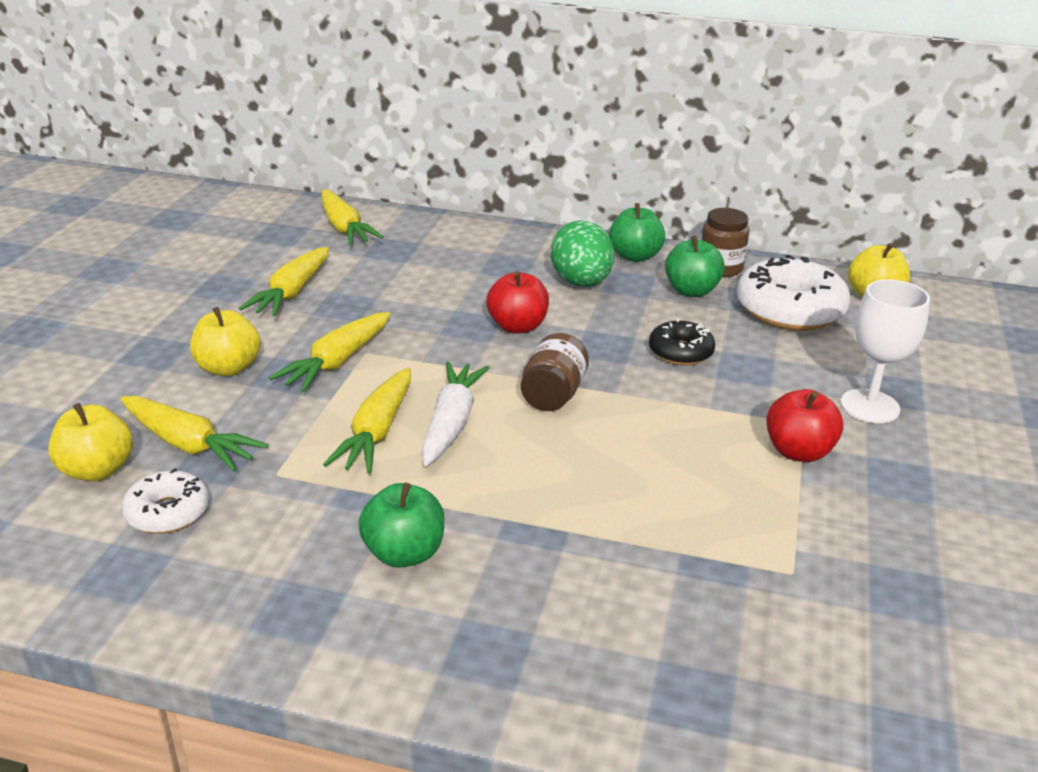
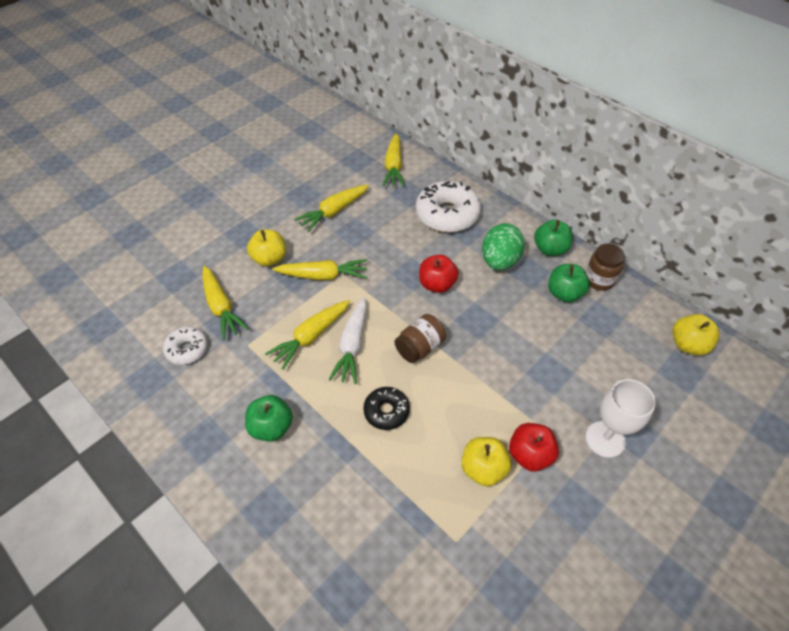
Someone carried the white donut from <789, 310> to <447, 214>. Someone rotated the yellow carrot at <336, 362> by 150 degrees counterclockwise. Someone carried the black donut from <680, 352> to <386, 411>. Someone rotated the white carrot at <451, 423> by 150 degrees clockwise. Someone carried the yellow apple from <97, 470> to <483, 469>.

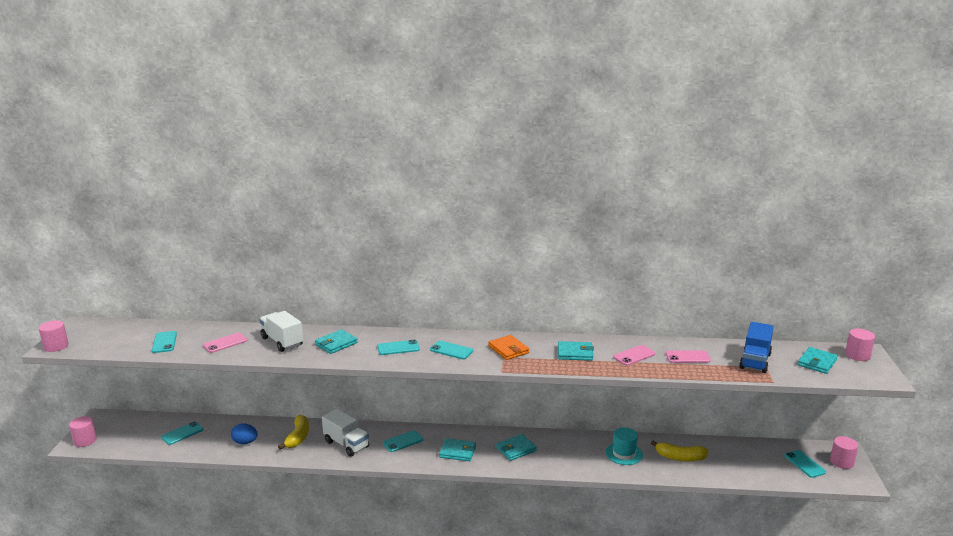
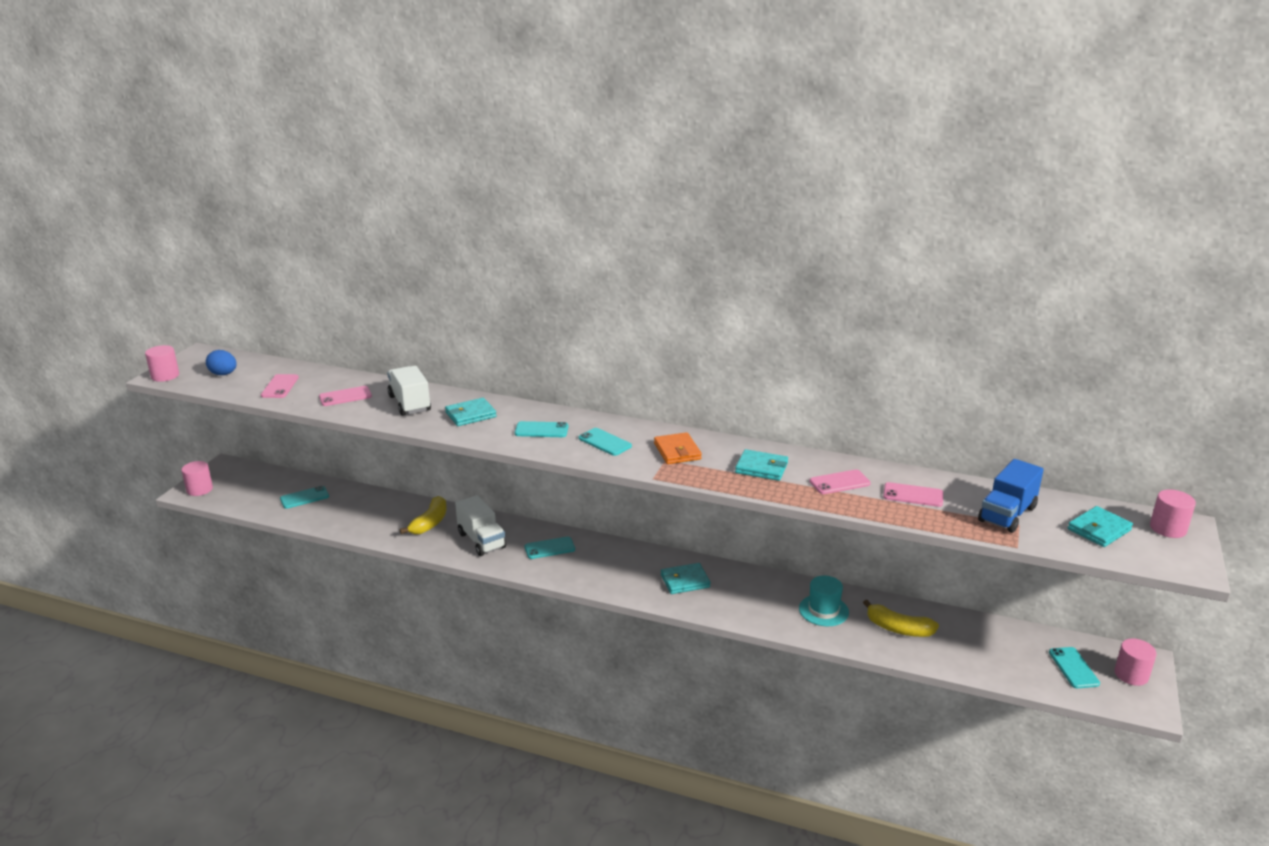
Someone repainted the turquoise phone at <164, 342>, which became the pink phone at <280, 386>. Someone carried the blue egg from <245, 442> to <223, 374>. Someone took away the turquoise wallet at <458, 452>.

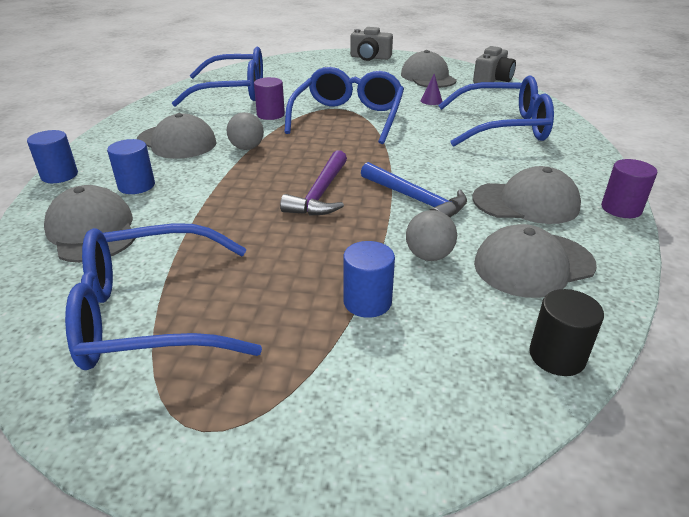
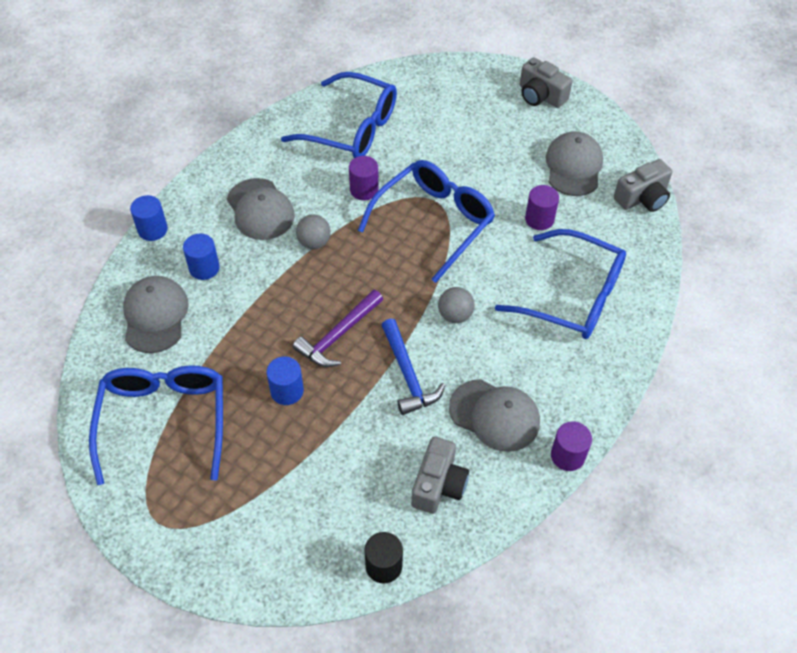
Someone swapped the purple cone at <431, 101> for the purple cylinder at <539, 219>. Someone carried the grey ball from <429, 256> to <455, 315>. Someone rotated the blue glasses at <151, 314> by 75 degrees clockwise. Someone swapped the grey cap at <533, 264> for the grey camera at <438, 484>. Someone carried the blue cylinder from <367, 302> to <287, 391>.

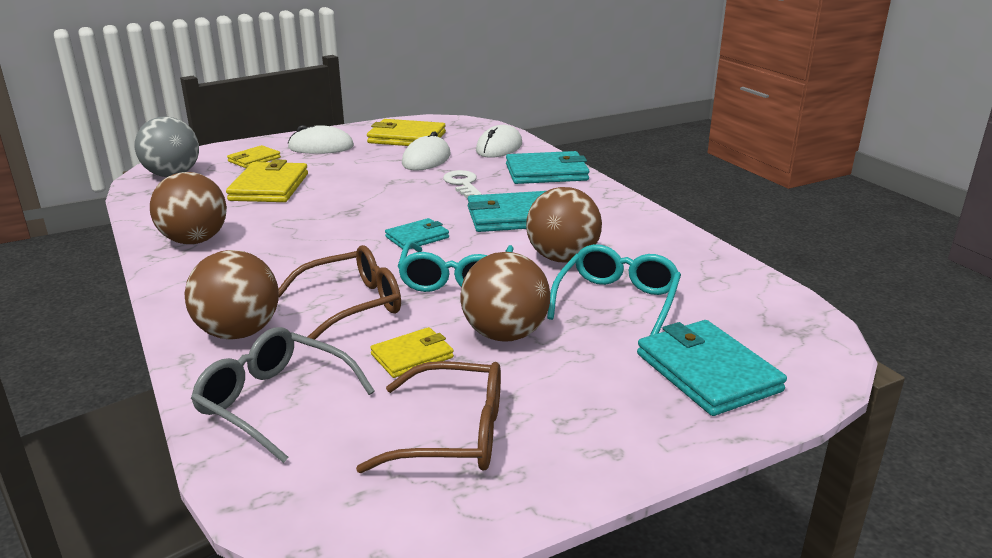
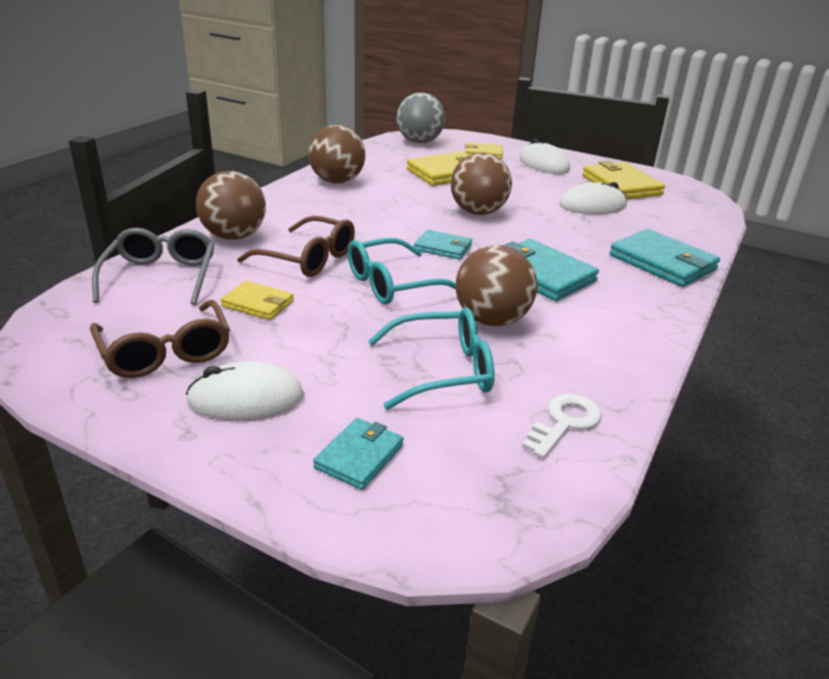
Someone carried the white mouse from <499, 147> to <246, 399>. Someone carried the white key from <462, 184> to <564, 422>. Someone carried the brown ball from <505, 334> to <478, 212>. Someone scaled the turquoise wallet at <707, 372> by 0.58.

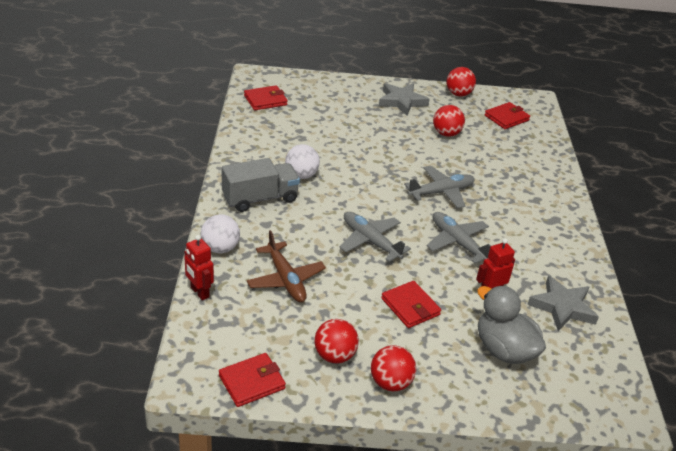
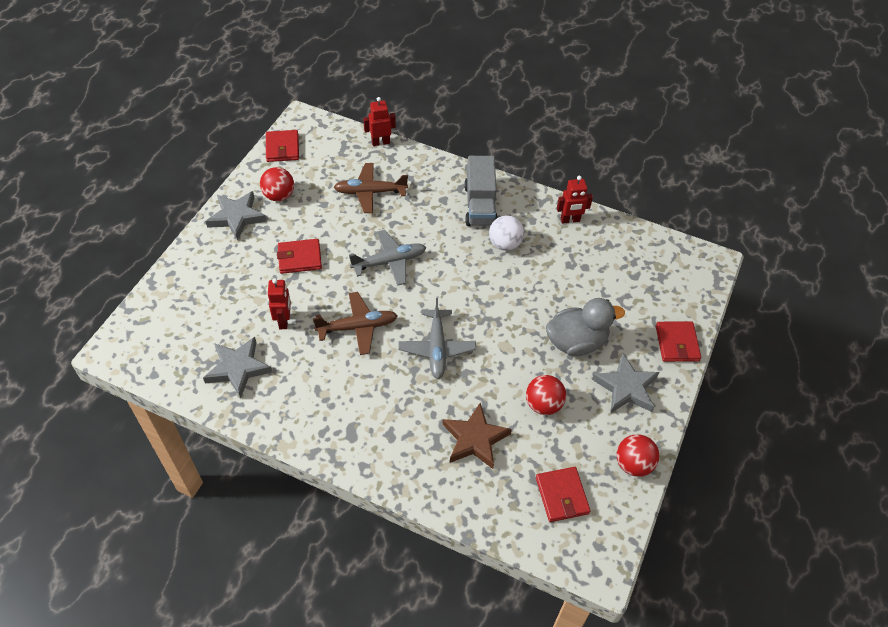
Someone carried the red wallet from <265, 100> to <677, 343>. Someone repainted the grey plane at <457, 242>, which became the brown plane at <358, 327>. Someone took away the white ball at <220, 248>. Someone carried the grey duck from <503, 349> to <576, 342>. Someone swapped the red ball at <390, 382> for the grey star at <237, 217>. Someone put down the red robot at <570, 220>. Someone put down the brown star at <475, 439>.

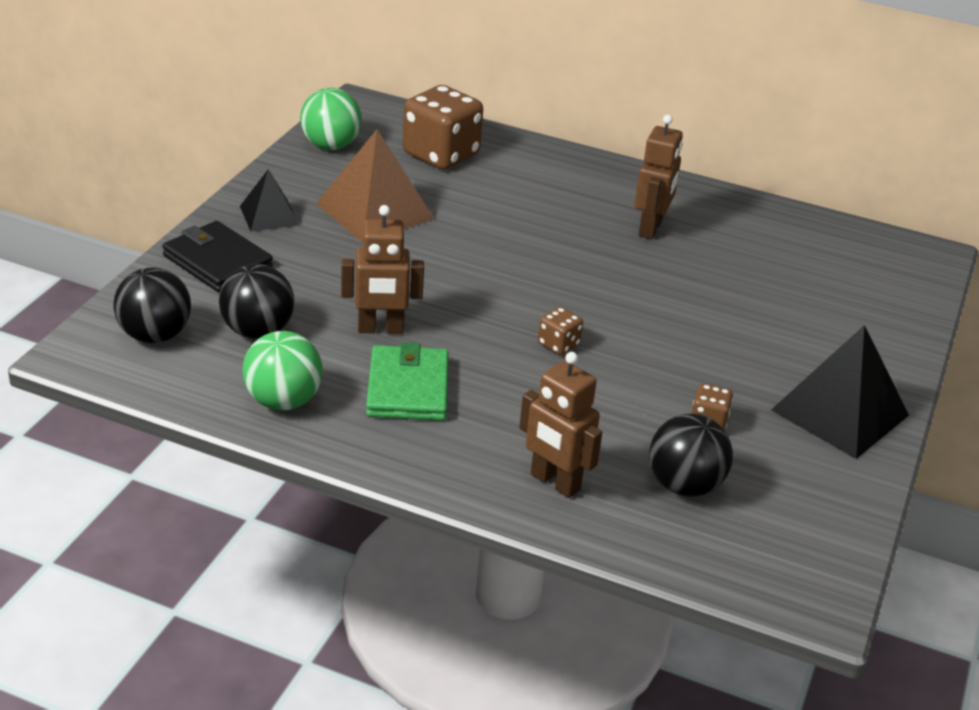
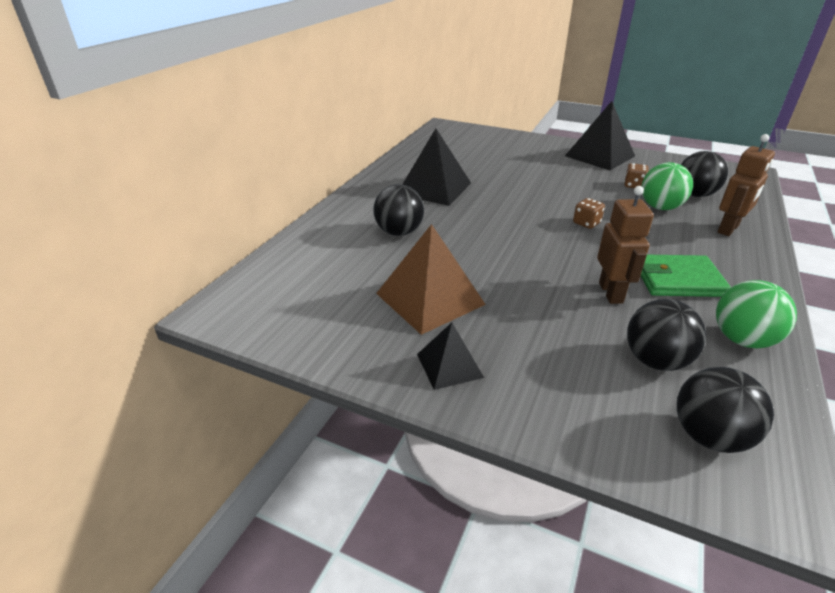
Someone took away the brown dice at <441, 155>. Someone carried the green ball from <330, 146> to <660, 207>. Someone swapped the brown robot at <650, 228> for the black pyramid at <434, 188>. Someone took away the black wallet at <217, 262>. Someone put down the black ball at <399, 232>.

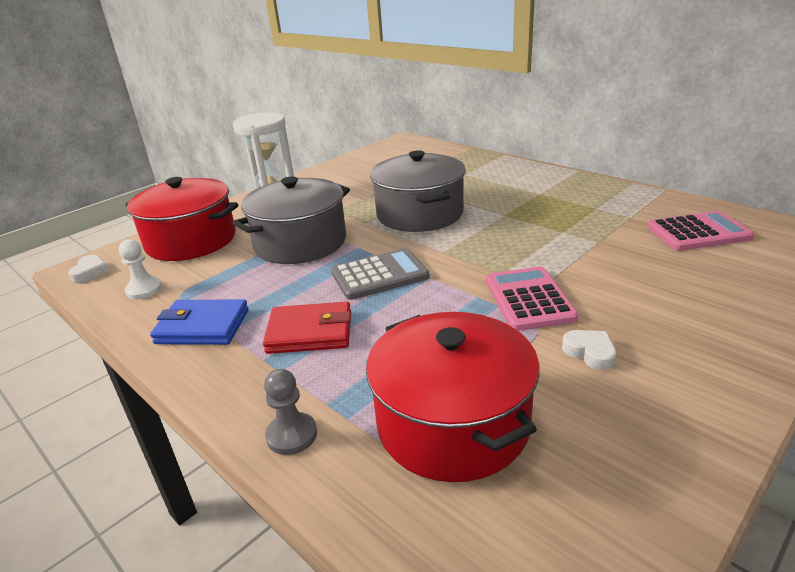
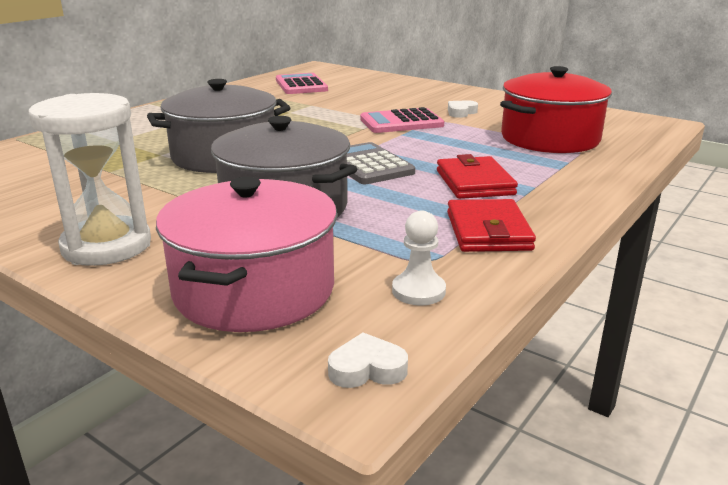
Someone repainted the red pot at <191, 241>, which became the pink pot at <254, 290>. Someone repainted the blue wallet at <202, 327>, which became the red wallet at <488, 231>. Someone took away the grey pawn at <292, 435>.

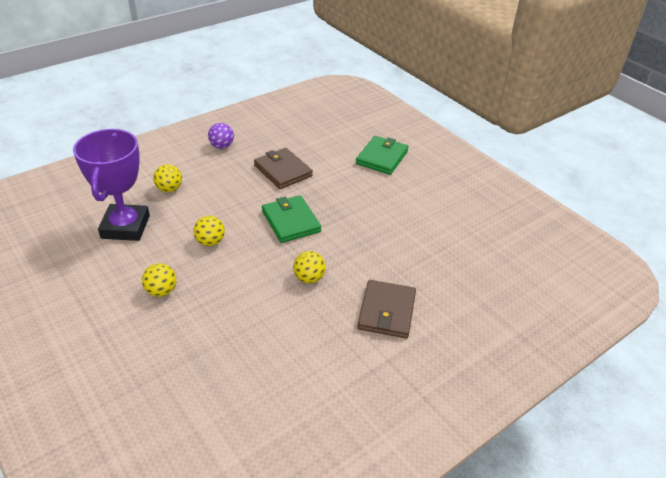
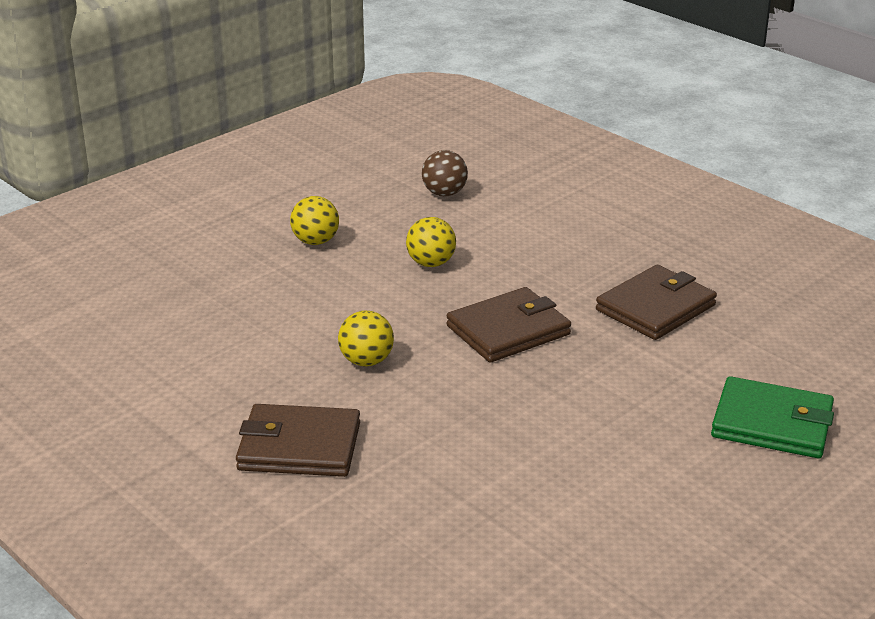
Someone took away the purple ball at <222, 146>. Someone swapped the purple trophy at <125, 227> for the brown ball at <444, 193>. Someone took away the yellow ball at <169, 189>. Someone repainted the green wallet at <290, 221>, which became the brown wallet at <508, 330>.

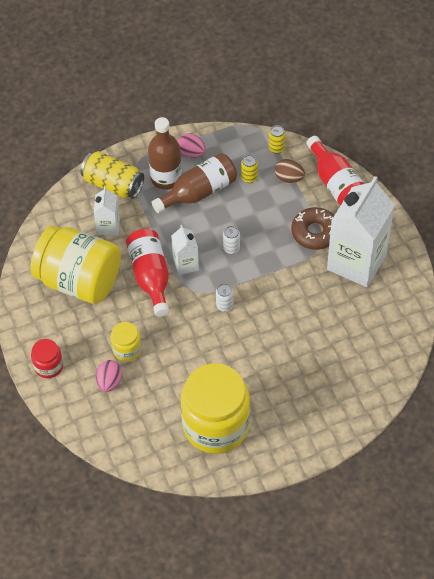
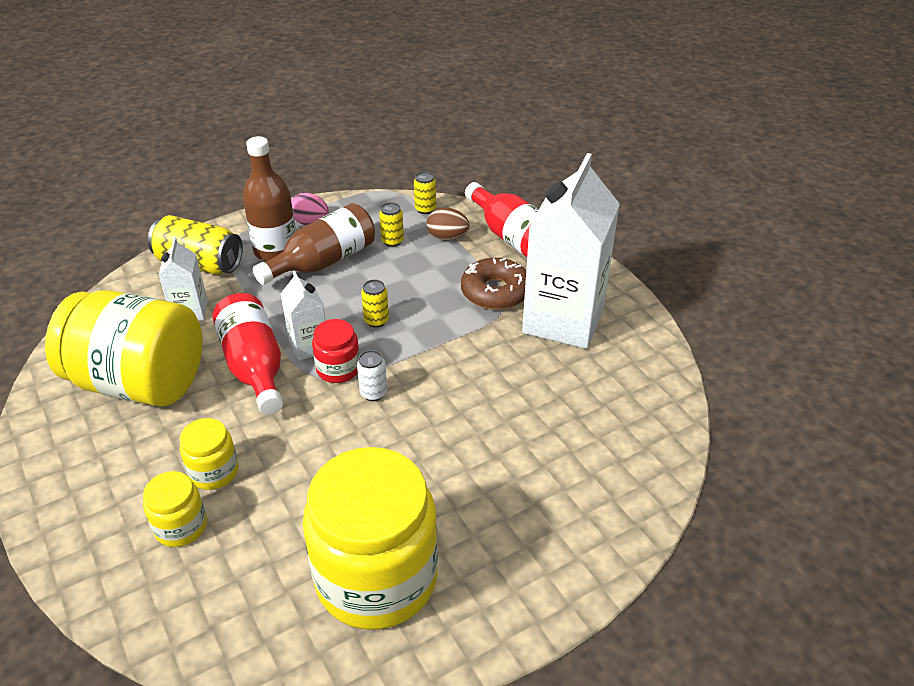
Someone repainted the white can at <231, 248>, which became the yellow can at <376, 321>. Someone carried the red jar from <49, 366> to <338, 369>. Someone swapped the pink egg at <109, 382> for the yellow jar at <181, 526>.

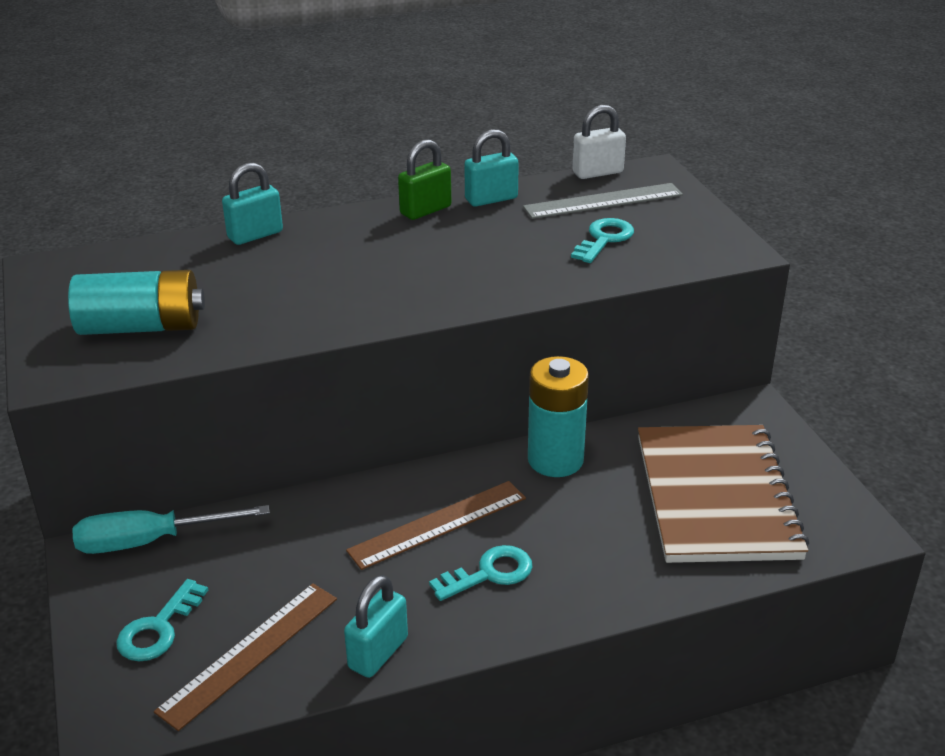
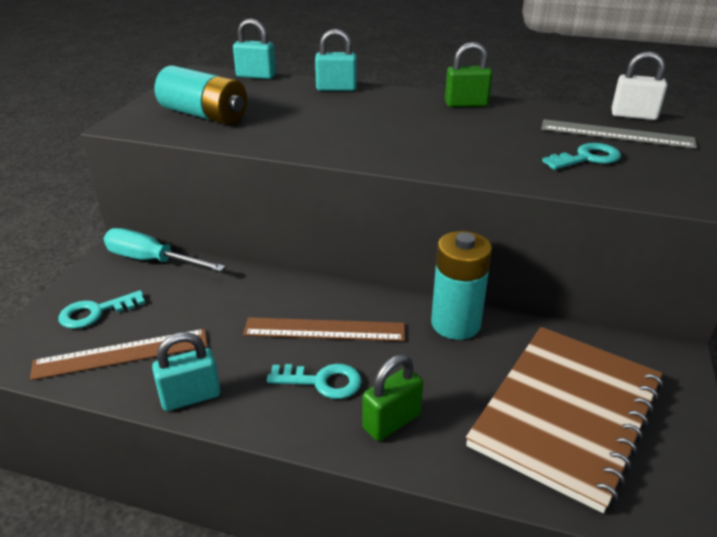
Someone carried the turquoise padlock from <491, 199> to <256, 76>. Someone put down the green padlock at <391, 421>.

